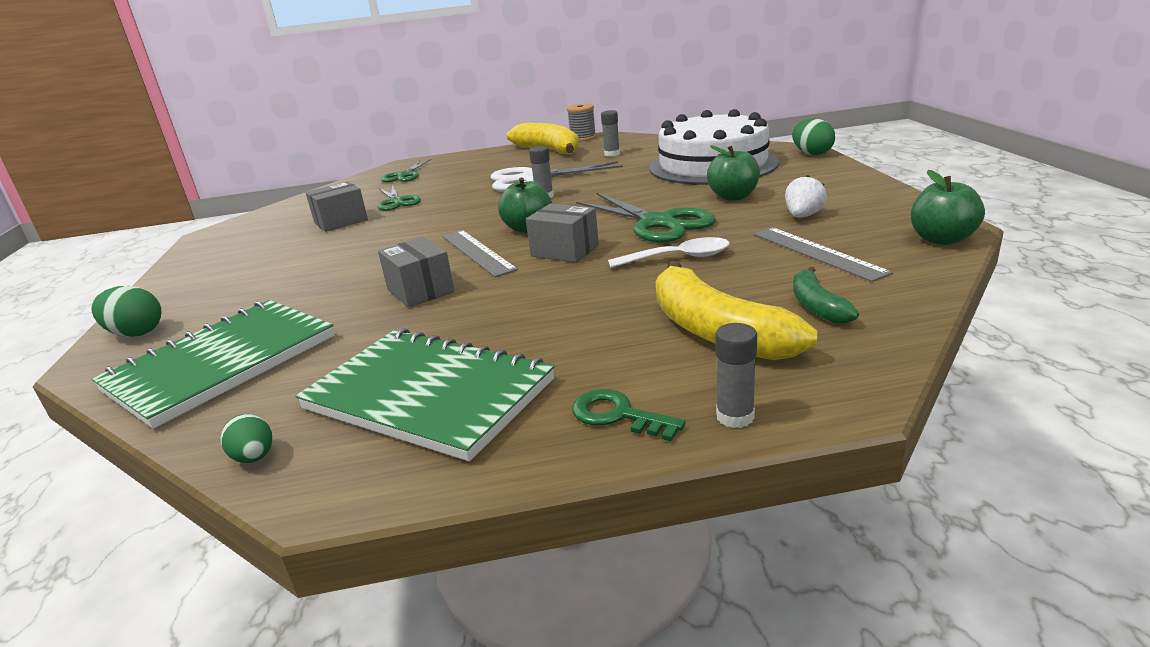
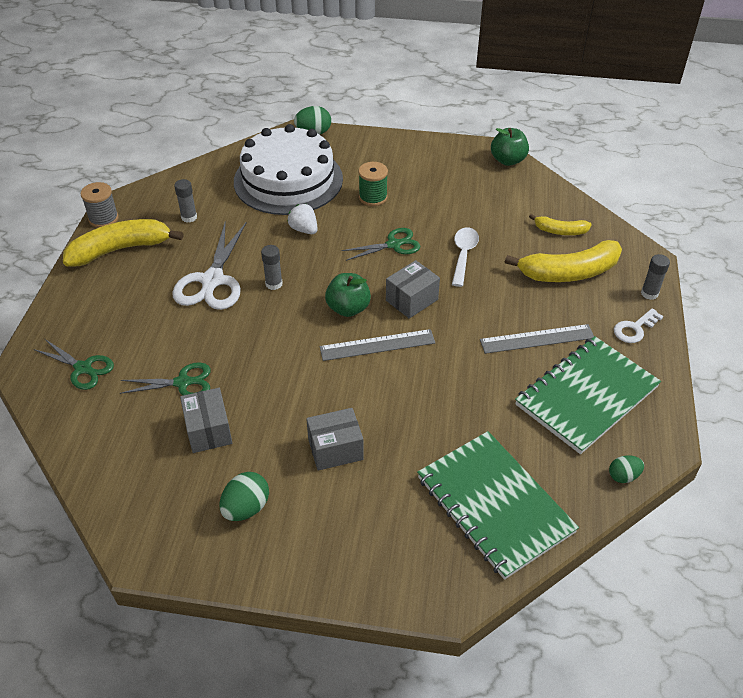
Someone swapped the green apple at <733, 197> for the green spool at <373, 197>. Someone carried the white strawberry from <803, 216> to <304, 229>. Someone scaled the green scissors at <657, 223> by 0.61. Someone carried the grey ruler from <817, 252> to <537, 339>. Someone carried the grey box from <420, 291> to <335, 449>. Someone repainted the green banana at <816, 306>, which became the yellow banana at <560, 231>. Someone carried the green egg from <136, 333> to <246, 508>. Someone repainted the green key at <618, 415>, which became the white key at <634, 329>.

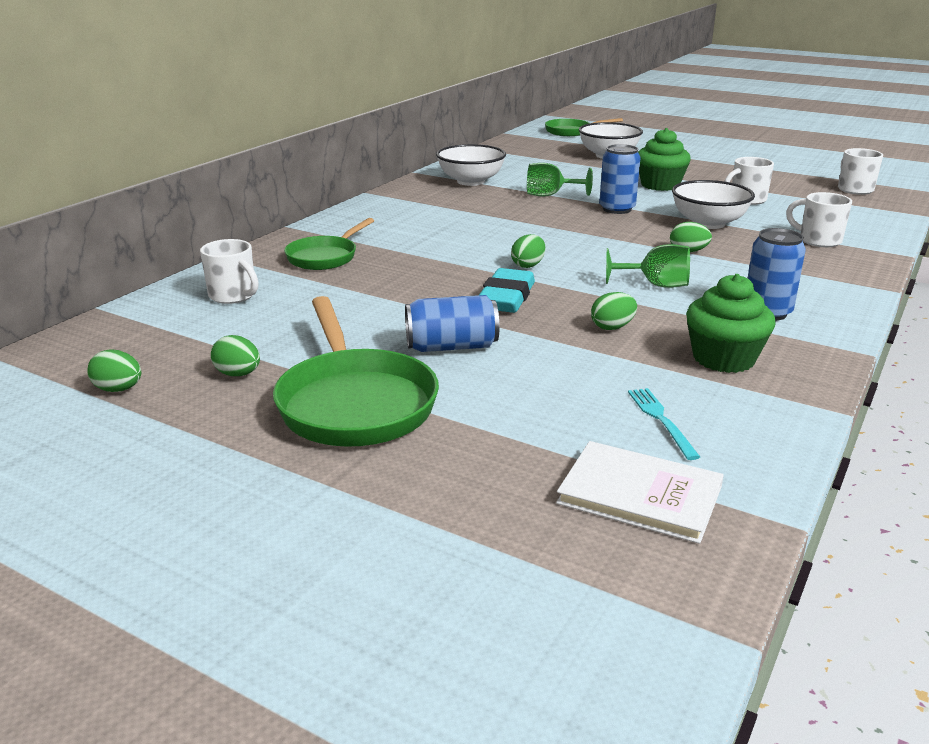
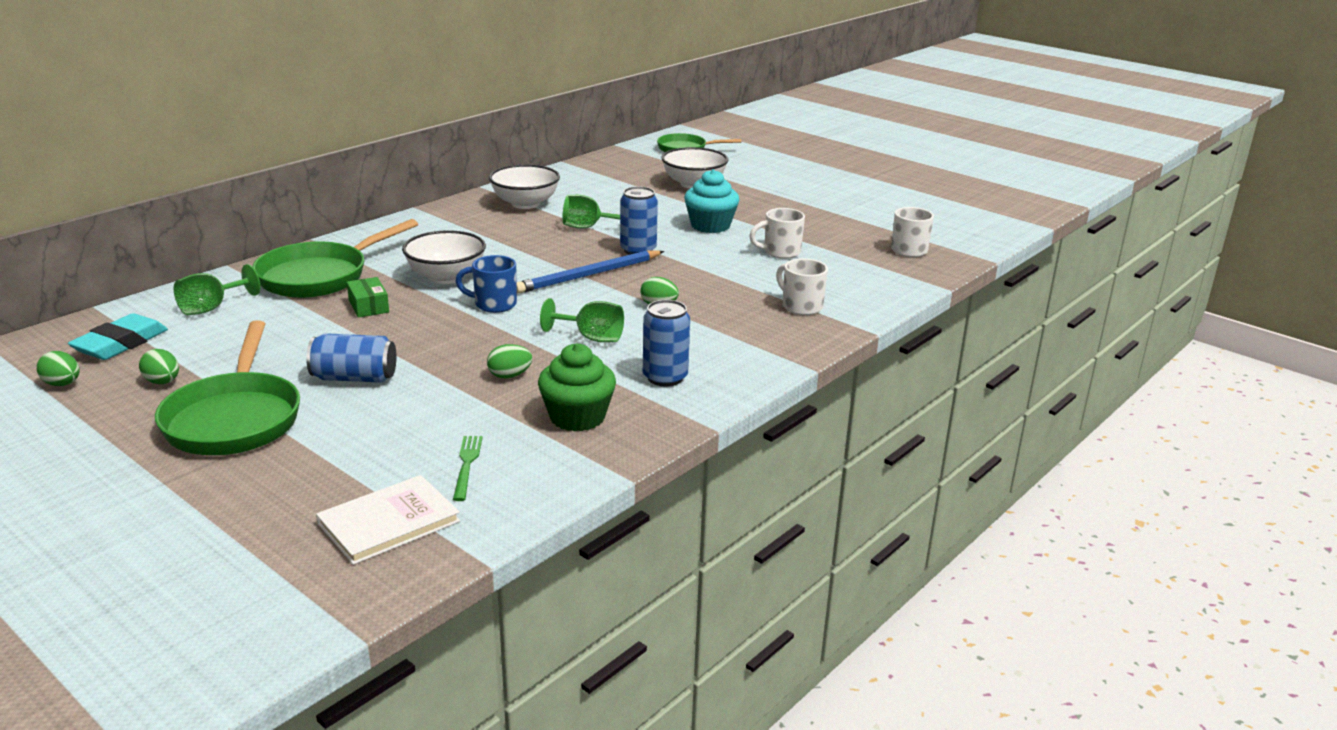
Someone repainted the green cupcake at <660, 185>, which became the turquoise cupcake at <710, 226>. Someone carried the white bowl from <708, 223> to <446, 277>. Someone scaled the green pan at <325, 257> by 1.62. Someone swapped the green egg at <528, 265> for the blue mug at <493, 304>. Someone swapped the white mug at <233, 296> for the green goblet at <212, 308>. Someone carried the turquoise eraser from <506, 298> to <120, 344>. Someone repainted the turquoise fork at <661, 420>, which became the green fork at <467, 465>. Someone rotated the white book at <639, 495> by 75 degrees counterclockwise. Someone put down the blue pencil at <589, 275>. Someone put down the green box at <368, 306>.

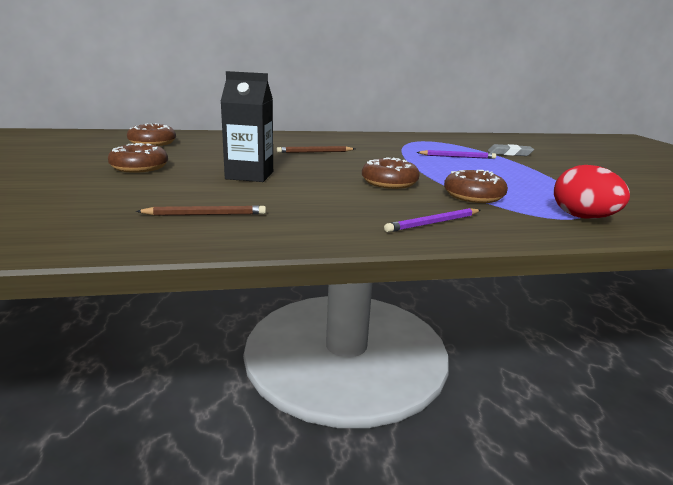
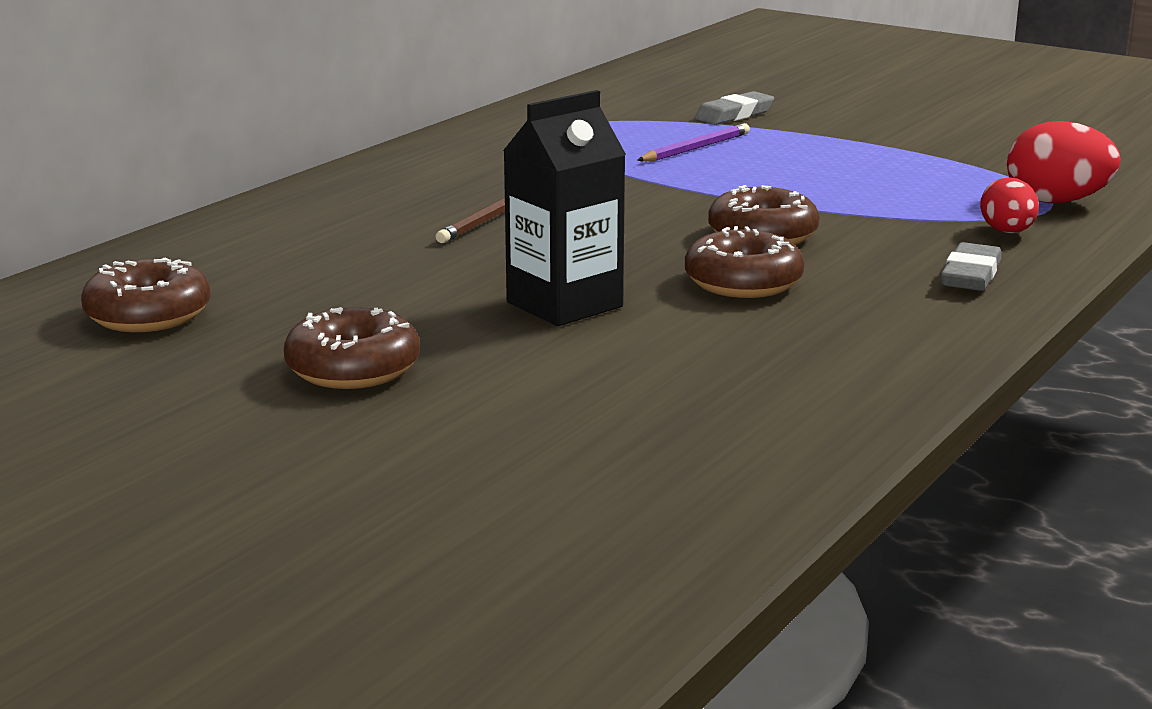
Someone carried the brown donut from <473, 196> to <743, 283>. Someone took away the brown pencil at <205, 214>. Someone swapped the purple pencil at <433, 223> for the grey eraser at <970, 275>. Someone put down the red egg at <1007, 232>.

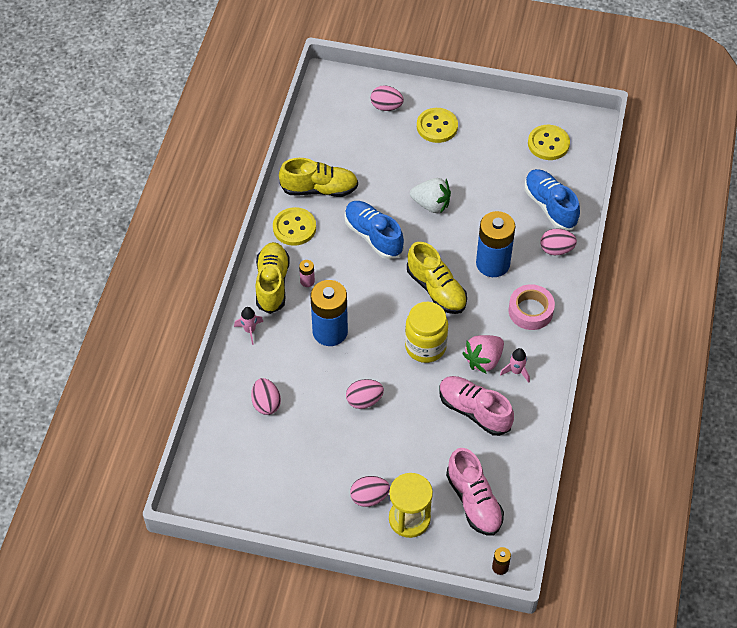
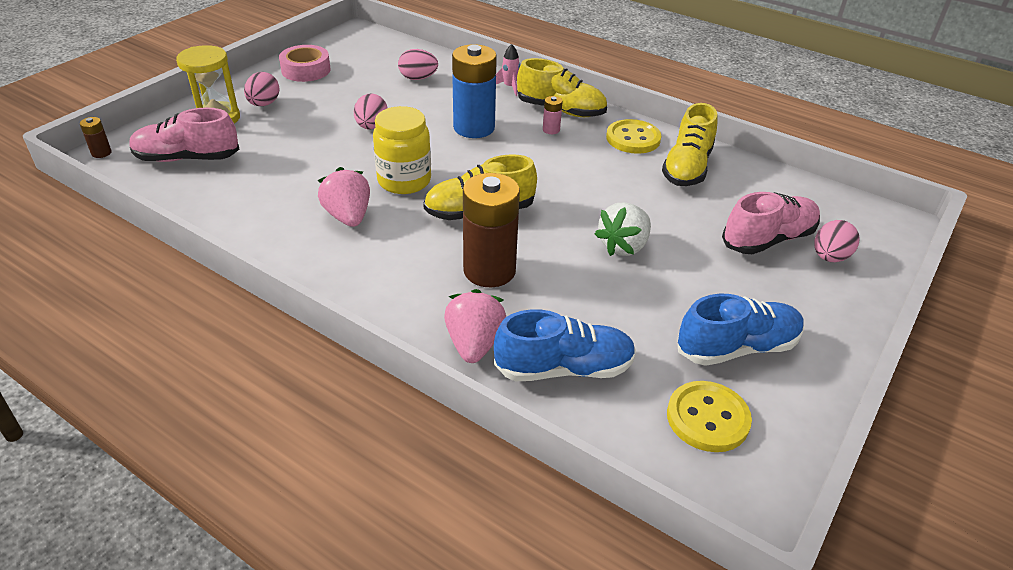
Someone took away the yellow button at <437, 126>. Someone carried the blue shoe from <373, 236> to <737, 348>. Someone repainted the blue battery at <493, 263>, which became the brown battery at <489, 270>. Someone swapped the pink egg at <556, 249> for the pink strawberry at <474, 344>. Someone carried the pink tape from <530, 311> to <306, 70>. Someone took away the pink rocket at <516, 371>. Someone carried the pink shoe from <474, 411> to <768, 239>.

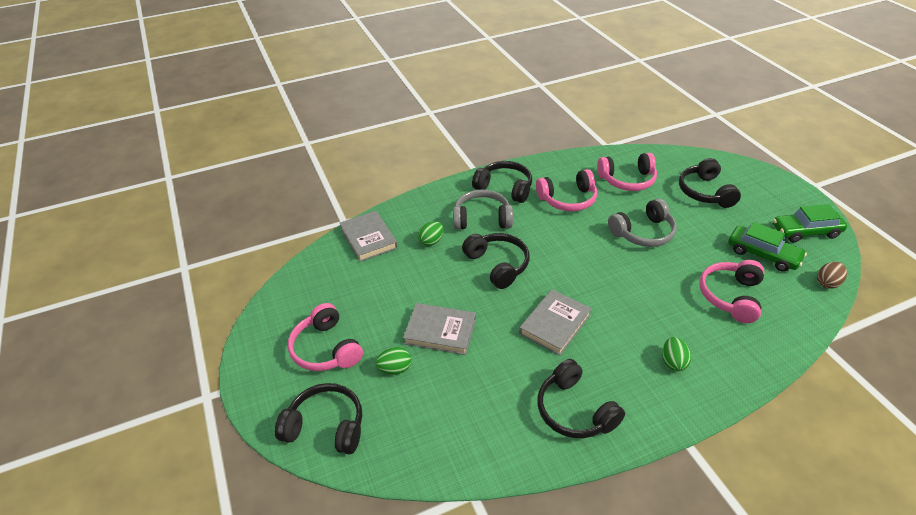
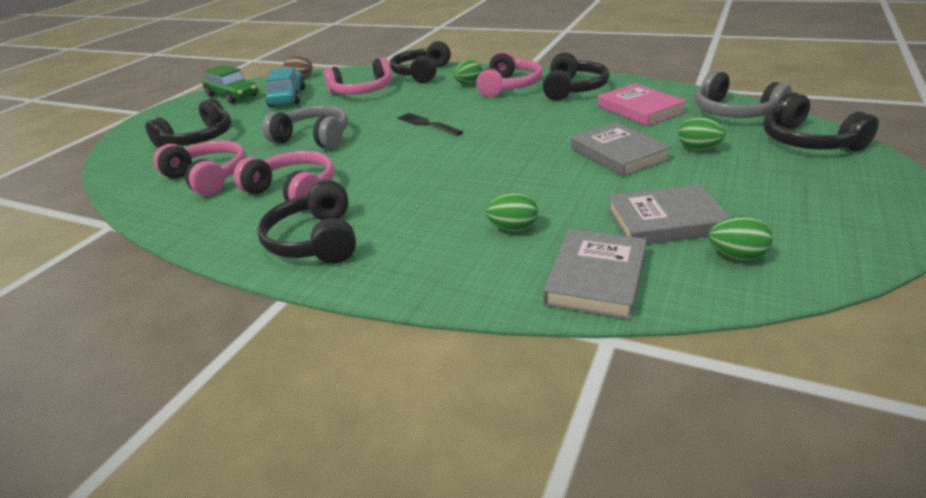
Someone carried the grey headphones from <482, 219> to <734, 112>. Someone repainted the green car at <763, 254>, which became the turquoise car at <287, 97>. Someone carried the black headphones from <497, 265> to <422, 73>. Someone carried the grey book from <555, 324> to <665, 221>. Someone carried the pink headphones from <326, 349> to <509, 86>. Someone put down the pink book at <640, 109>. Someone put down the black fork at <427, 124>. Someone put down the green egg at <736, 256>.

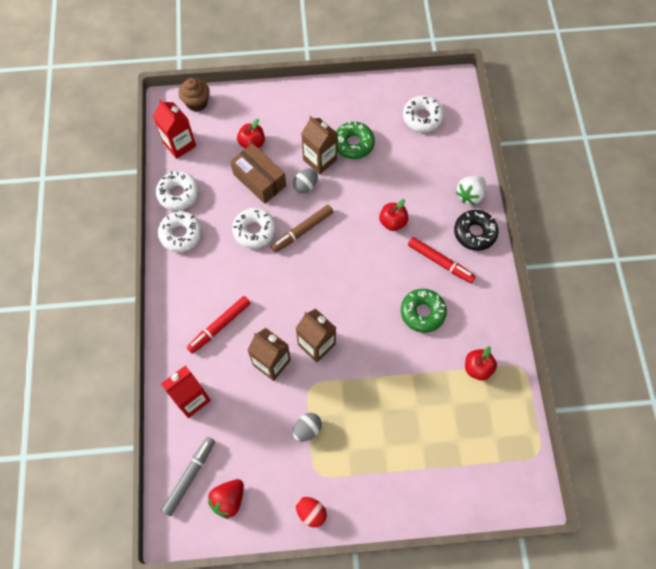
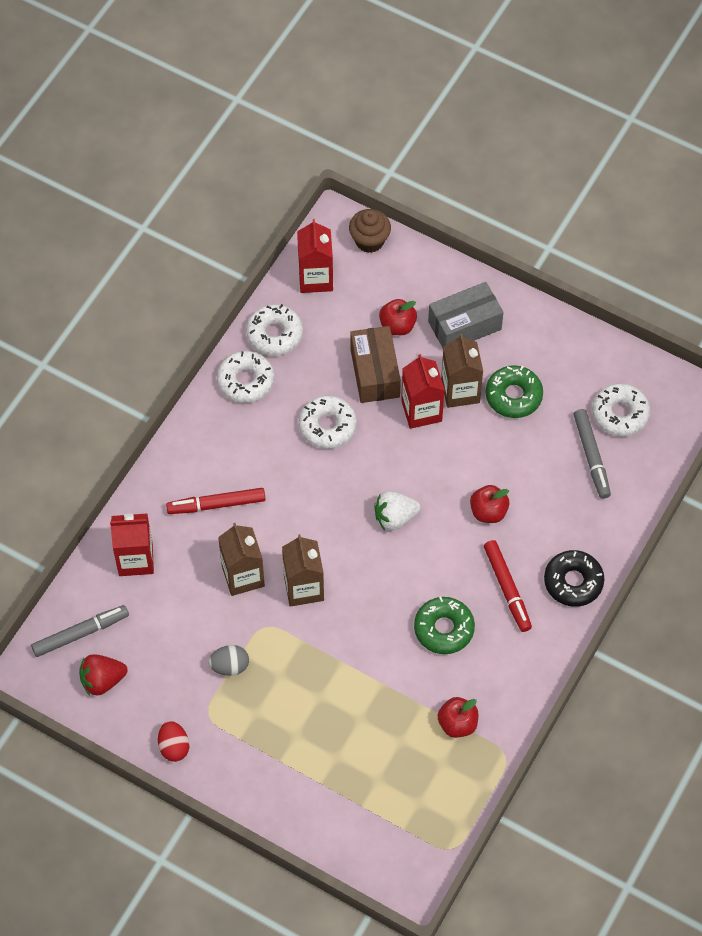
Someone swapped the grey egg at <305, 186> for the red carton at <421, 411>. Someone carried the white strawberry from <470, 195> to <395, 517>. Someone took away the brown marker at <302, 231>. Someone put down the grey box at <464, 325>. Someone put down the grey marker at <591, 457>.

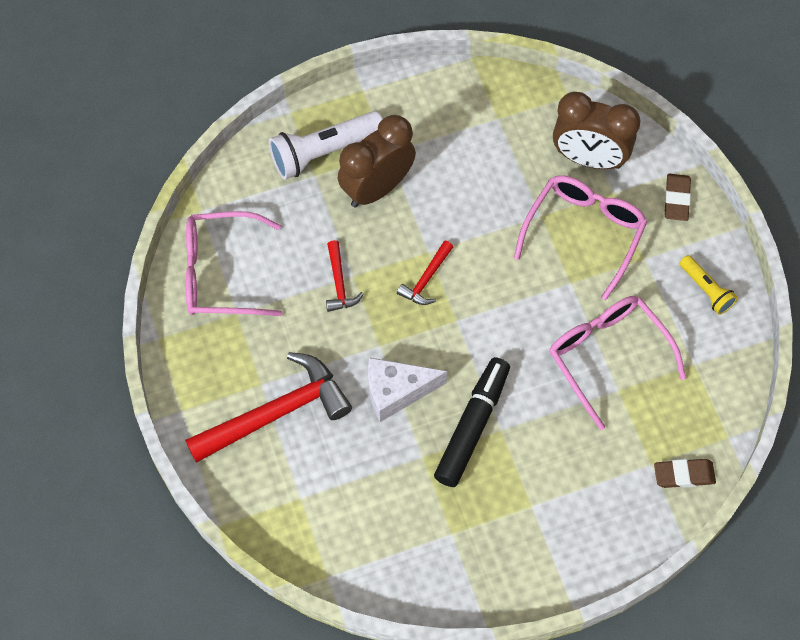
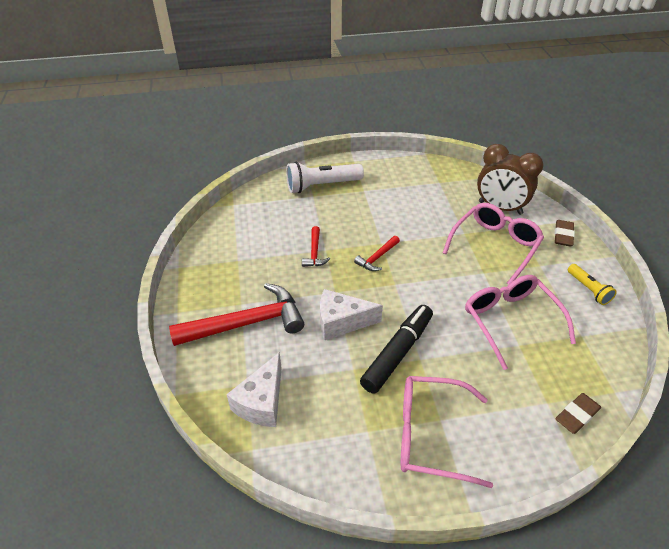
Someone took away the brown clock at <377, 188>. Someone carried the pink glasses from <220, 273> to <430, 435>. Someone rotated the brown eraser at <684, 475> by 45 degrees counterclockwise. Someone put down the white cheese at <262, 402>.

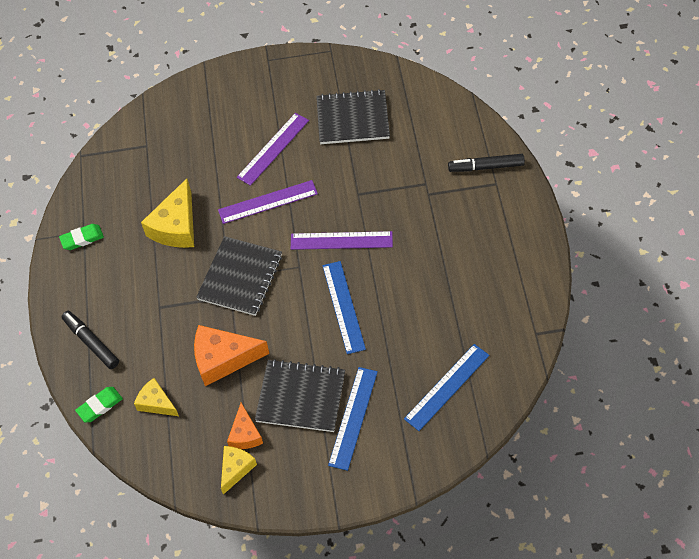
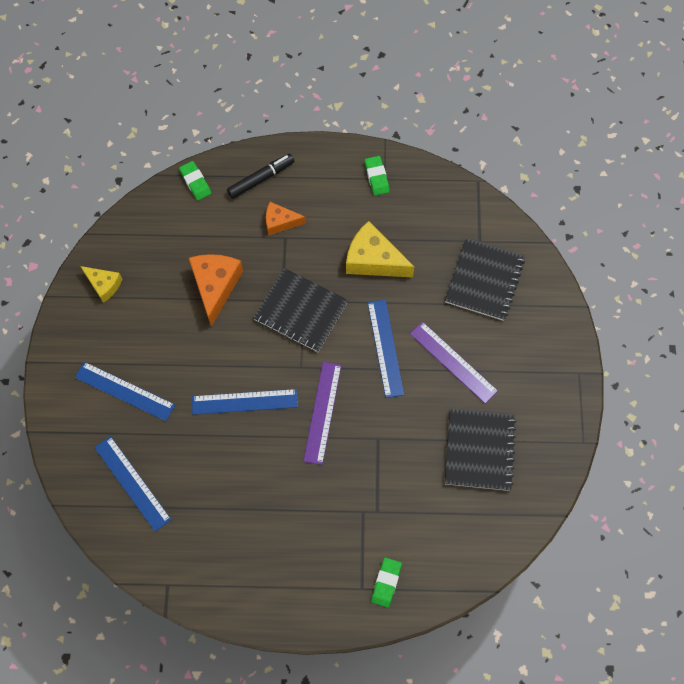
Someone swapped the black marker at <486, 167> for the green eraser at <386, 583>. Someone repainted the purple ruler at <268, 202>, which became the blue ruler at <385, 348>. Someone carried the black notebook from <300, 397> to <484, 280>. Someone took away the yellow cheese at <156, 403>. Someone carried the orange cheese from <245, 434> to <280, 222>.

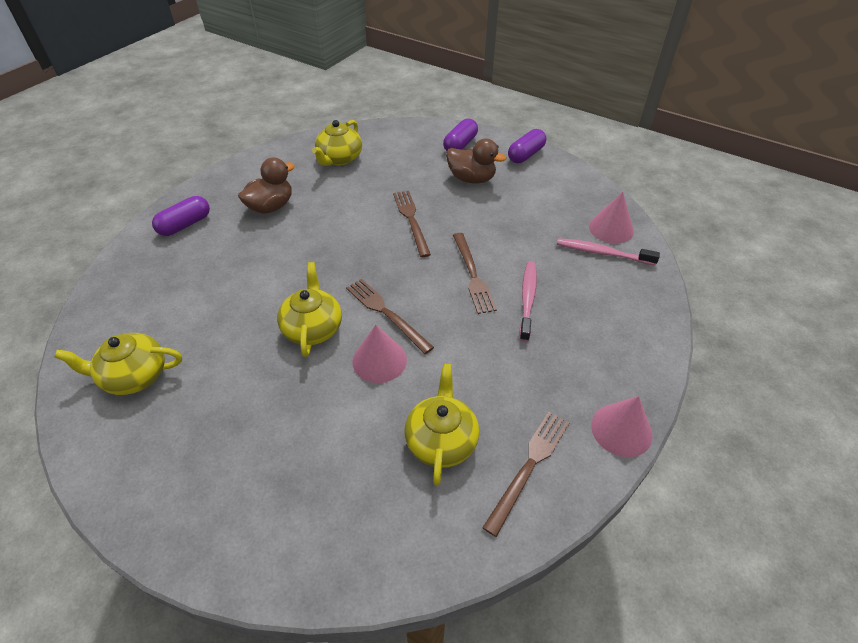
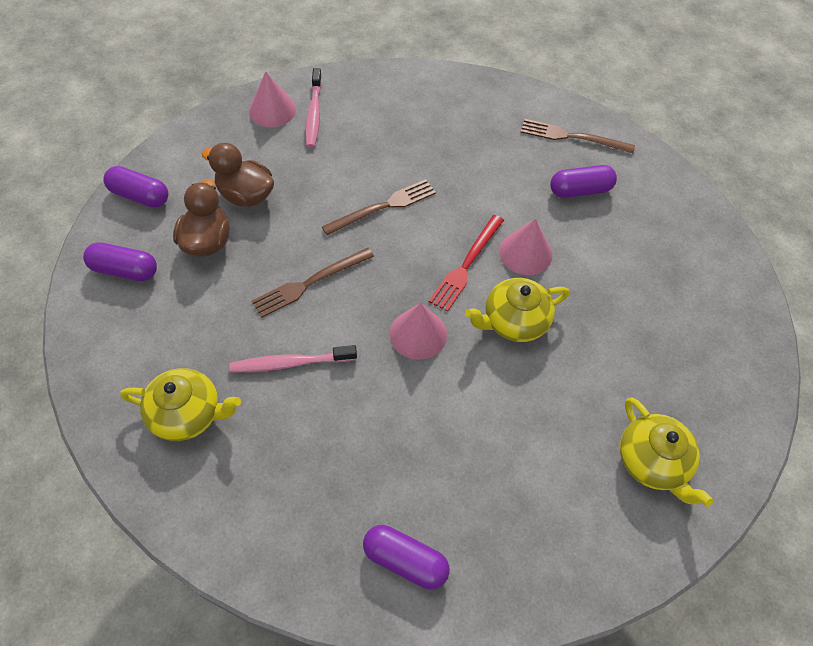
Someone carried the brown duck from <271, 207> to <246, 195>. Someone carried the pink toothbrush from <527, 299> to <290, 363>. Someone repainted the brown fork at <386, 313>, which became the red fork at <466, 265>. Someone swapped the yellow teapot at <441, 440> for the purple capsule at <580, 190>. Someone carried the pink cone from <621, 429> to <418, 334>.

